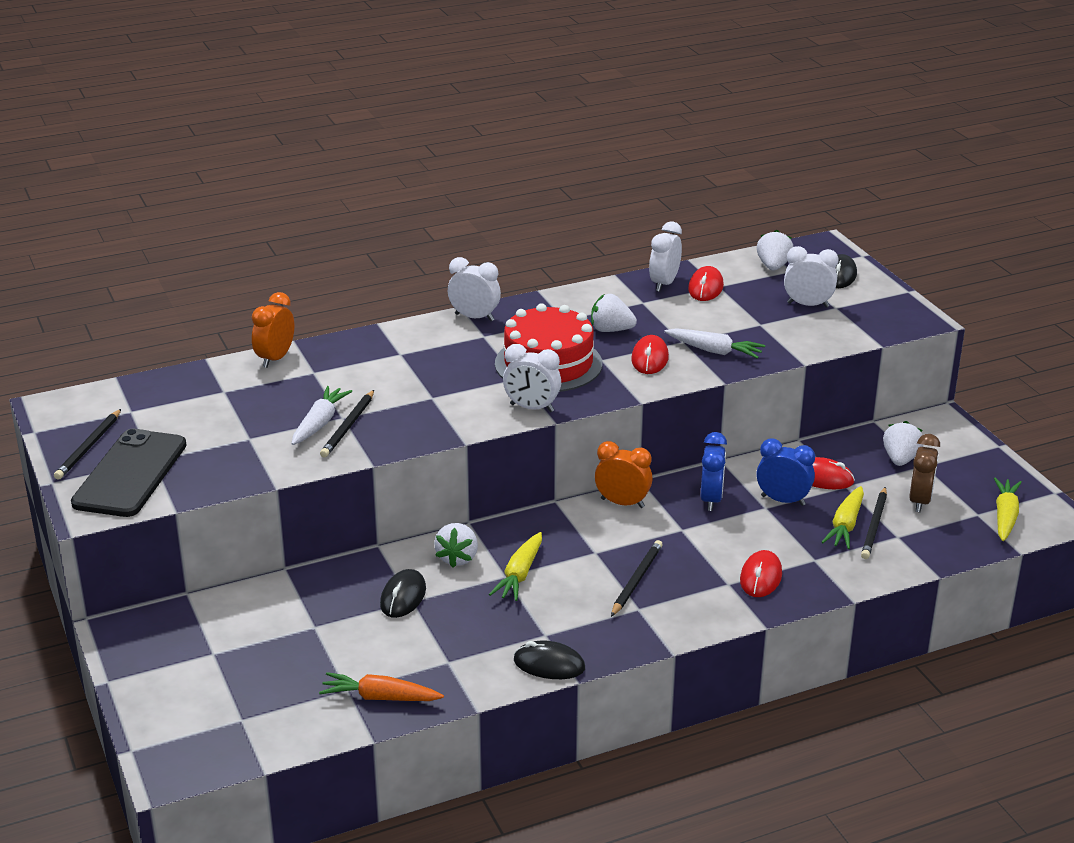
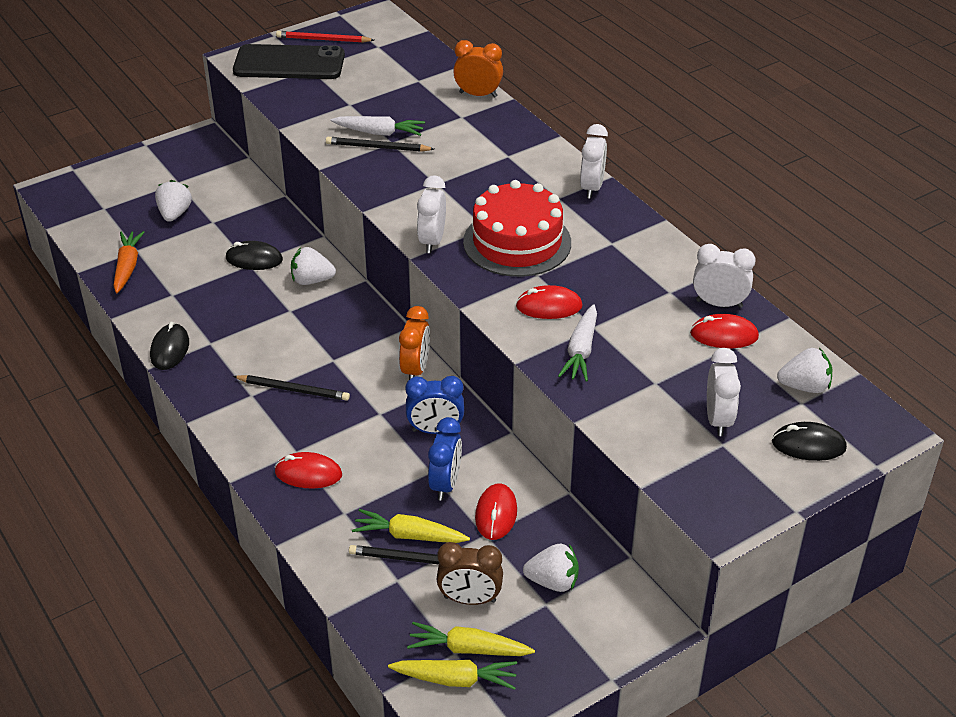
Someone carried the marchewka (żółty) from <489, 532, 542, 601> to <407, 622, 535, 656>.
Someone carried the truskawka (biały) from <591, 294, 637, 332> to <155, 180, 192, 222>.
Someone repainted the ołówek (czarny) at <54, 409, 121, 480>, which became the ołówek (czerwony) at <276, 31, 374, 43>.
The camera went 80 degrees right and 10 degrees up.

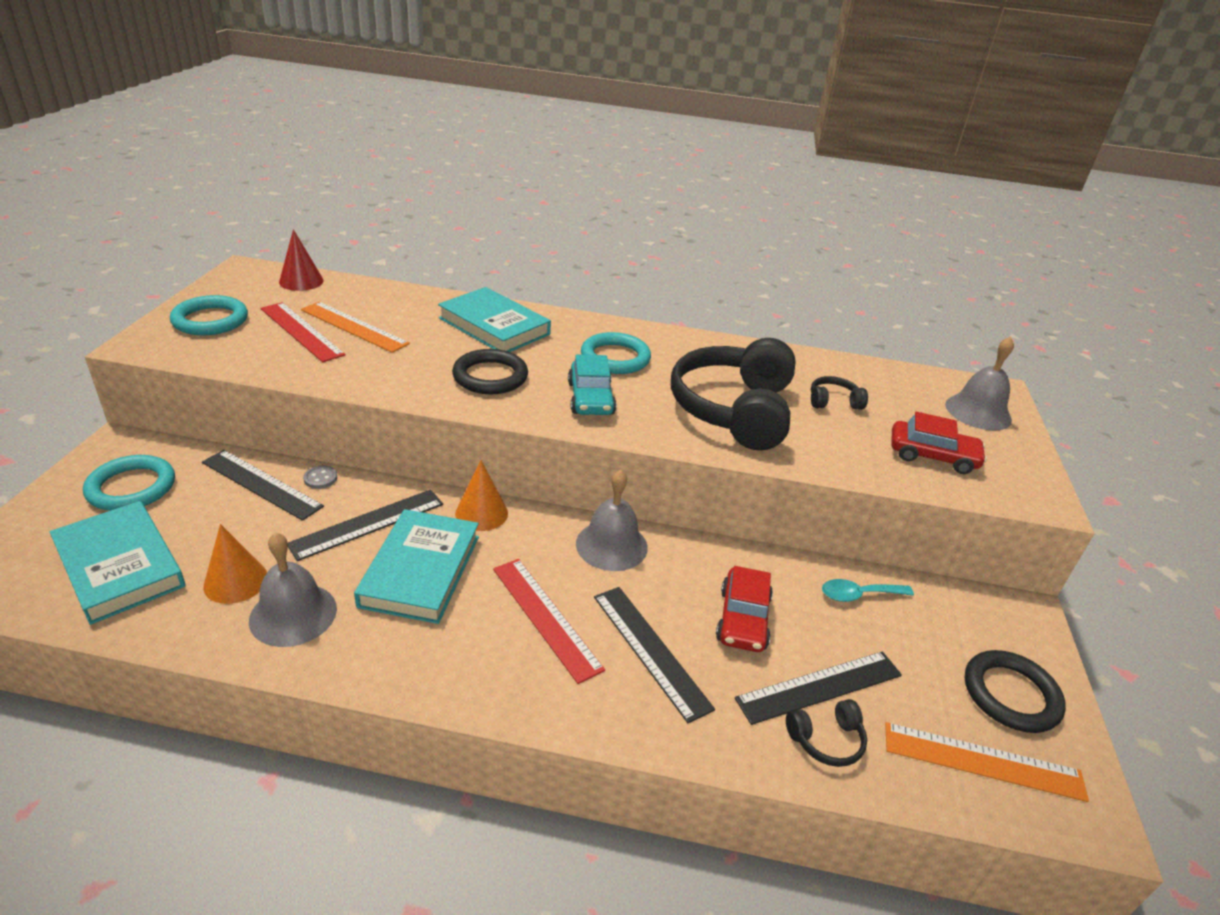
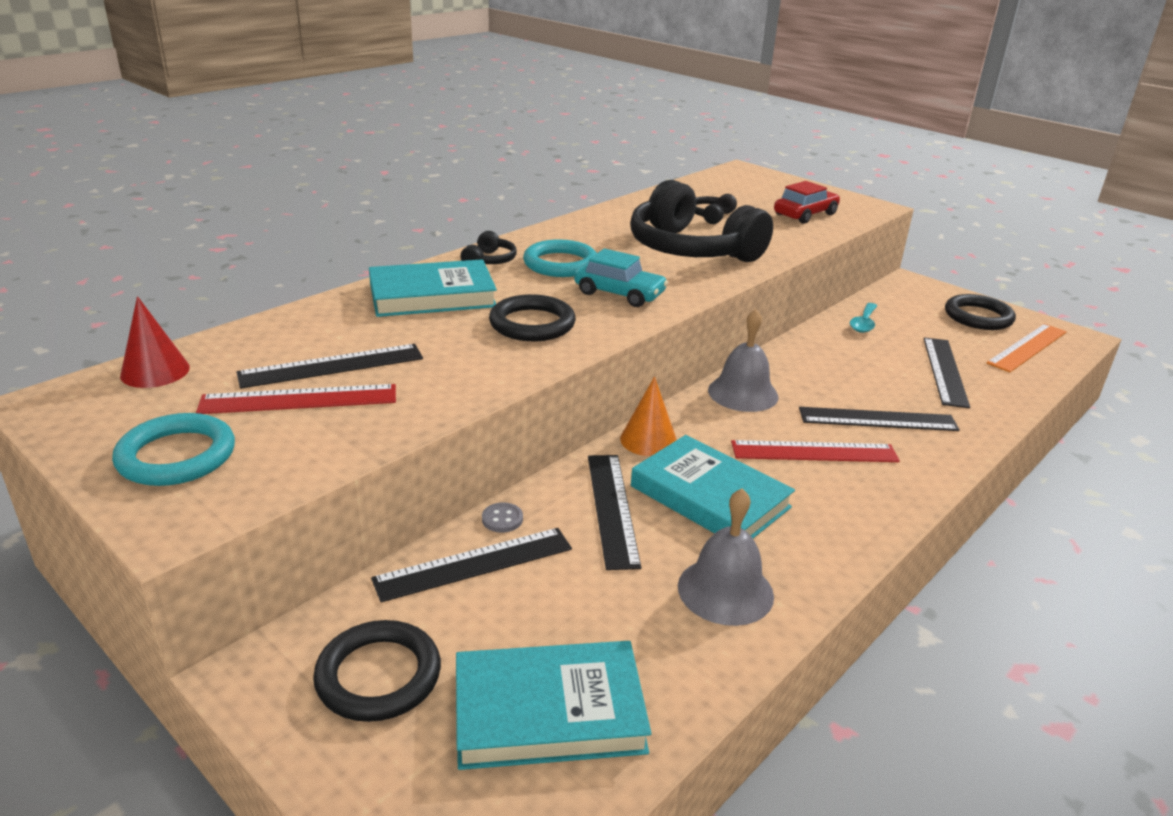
Someone took away the stożek (pomarańczowy) at <203, 524, 267, 604>.
Someone took away the samochód (czerwony) at <716, 566, 773, 652>.
Someone took away the dzwonek (szary) at <945, 337, 1014, 431>.
Someone carried the słuchawki (czarny) from <786, 699, 867, 767> to <461, 231, 517, 264>.
Someone repainted the pierścień (turkusowy) at <83, 455, 175, 511>, which became the pierścień (czarny) at <313, 620, 441, 722>.
Someone repainted the linijka (pomarańczowy) at <301, 302, 410, 353>, which became the linijka (czarny) at <236, 344, 423, 389>.
The camera went 55 degrees left and 5 degrees down.

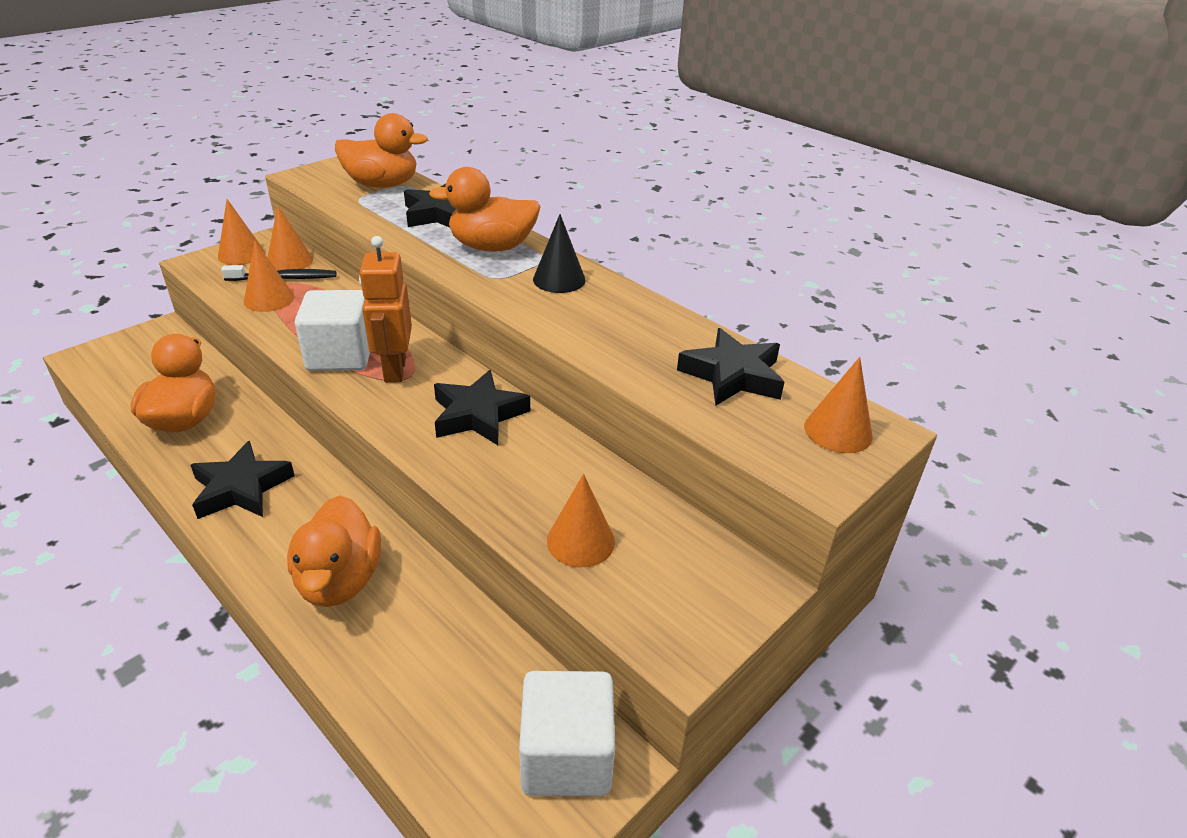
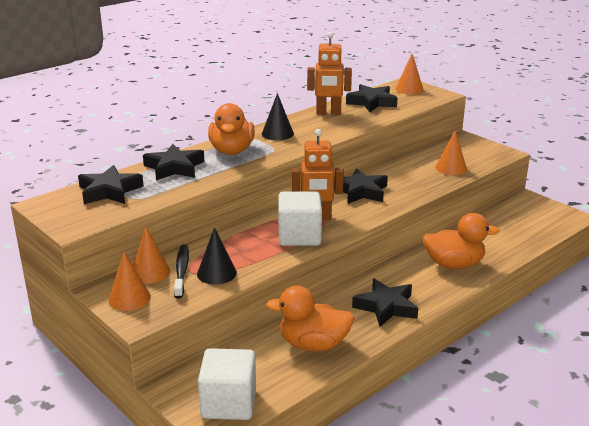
Someone put down the robot (pomarańczowy) at <307, 32, 352, 114>.
Someone carried the sześcian (biały) from <519, 671, 615, 796> to <198, 348, 256, 420>.
Someone swapped the kaczka (pomarańczowy) at <335, 113, 428, 188> for the gwiazda (czarny) at <78, 165, 144, 204>.
Someone repainted the stożek (pomarańczowy) at <244, 241, 294, 312>, which became the stożek (czarny) at <197, 227, 237, 285>.
The camera went 85 degrees left and 10 degrees down.

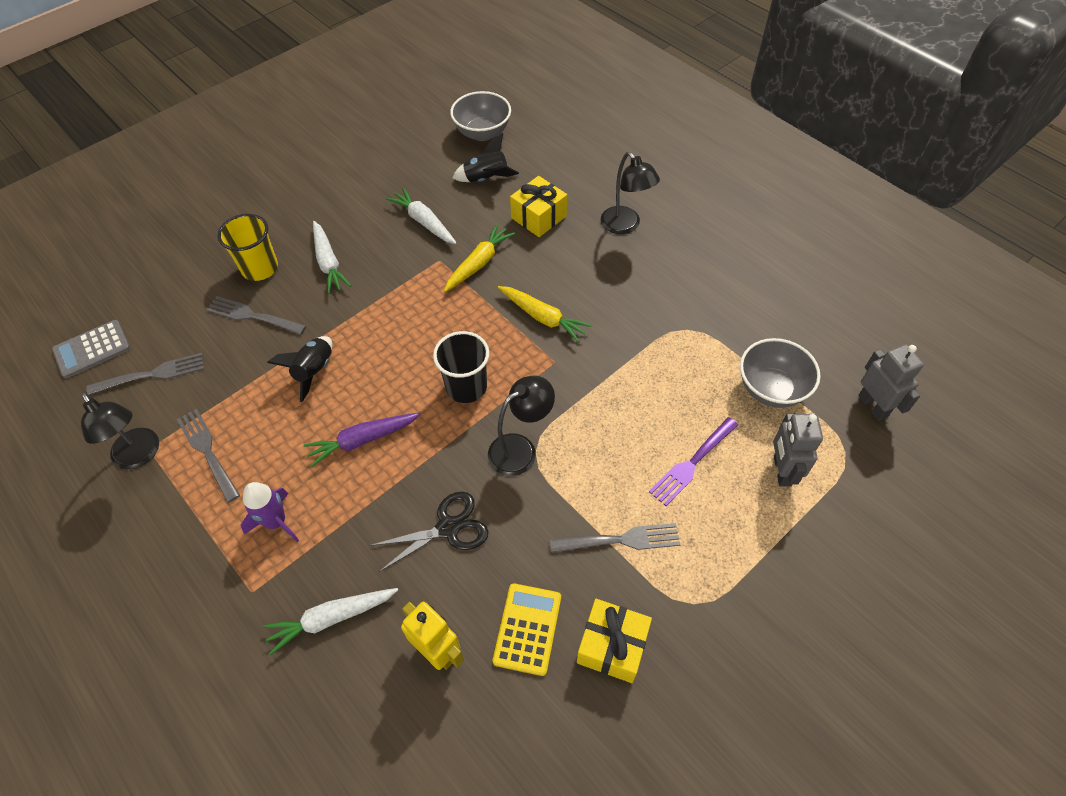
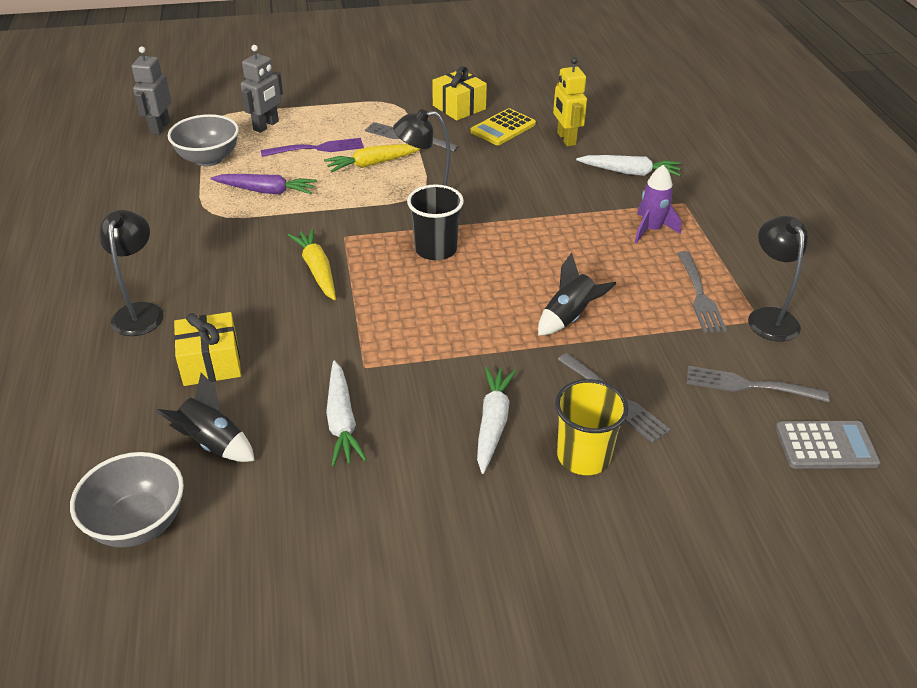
Someone took away the nożyczki (czarny) at <369, 492, 489, 572>.
Someone carried the marchewka (fioletowy) from <304, 413, 421, 467> to <211, 174, 317, 195>.
Someone carried the marchewka (żółty) from <444, 224, 515, 292> to <324, 144, 420, 173>.
The camera went 150 degrees left and 15 degrees down.

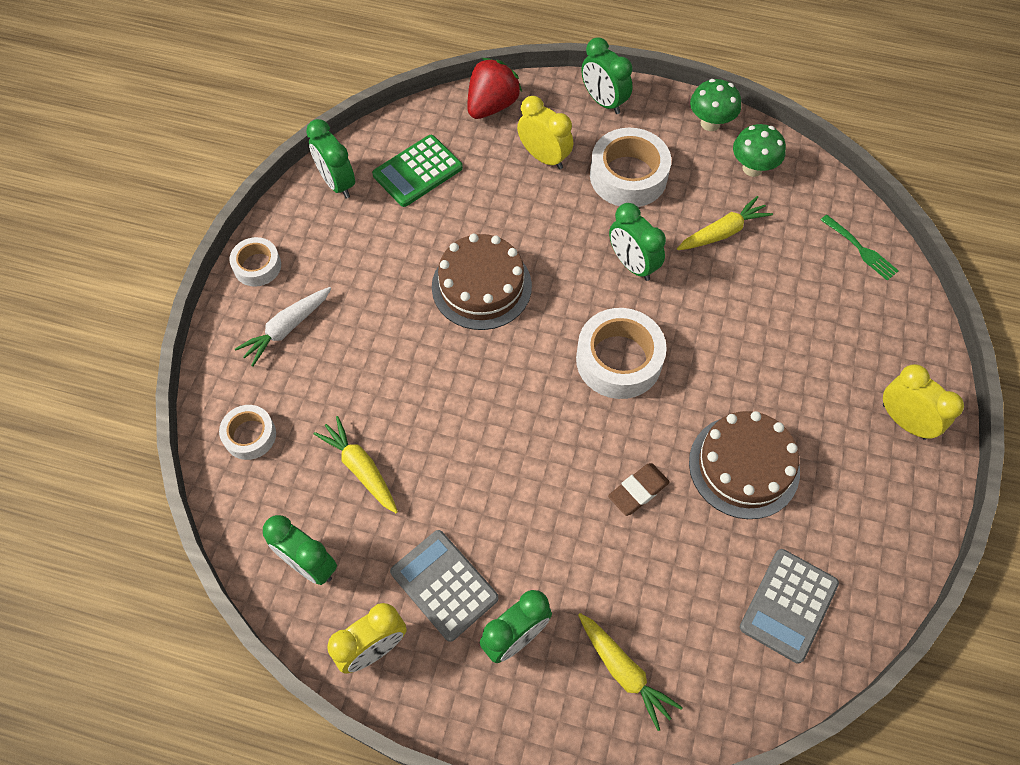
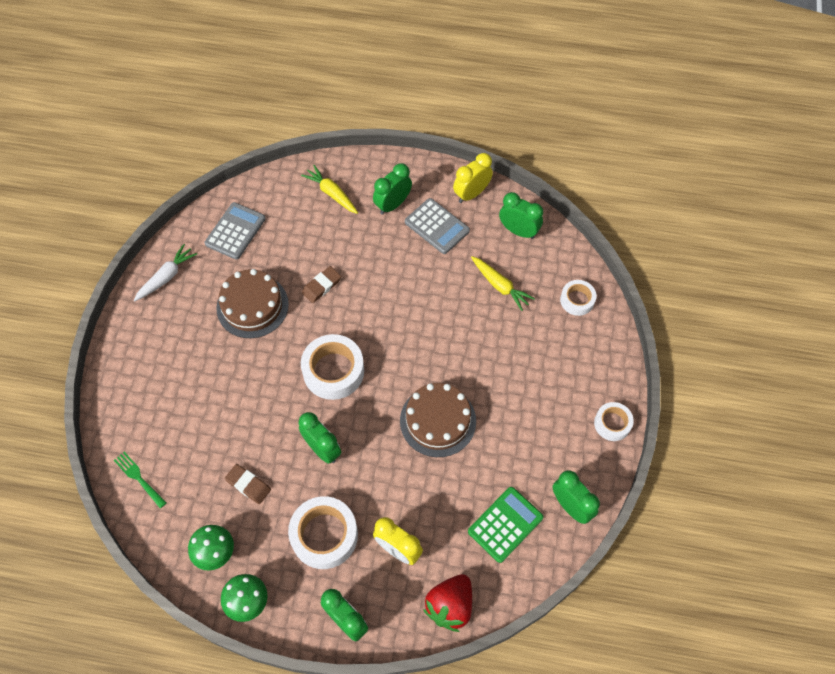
Someone took away the budzik (żółty) at <883, 364, 964, 440>.
Someone carried the marchewka (biały) from <235, 287, 331, 367> to <133, 244, 197, 302>.
Someone swapped the marchewka (żółty) at <677, 196, 773, 250> for the gumka do mazania (brązowy) at <225, 464, 271, 504>.
The camera went 175 degrees right and 0 degrees up.

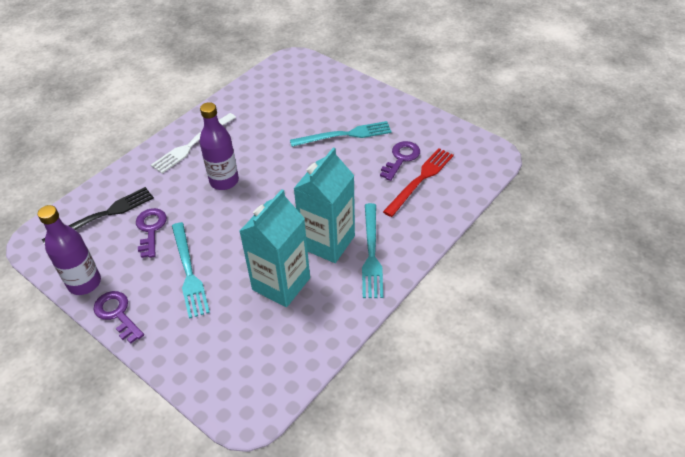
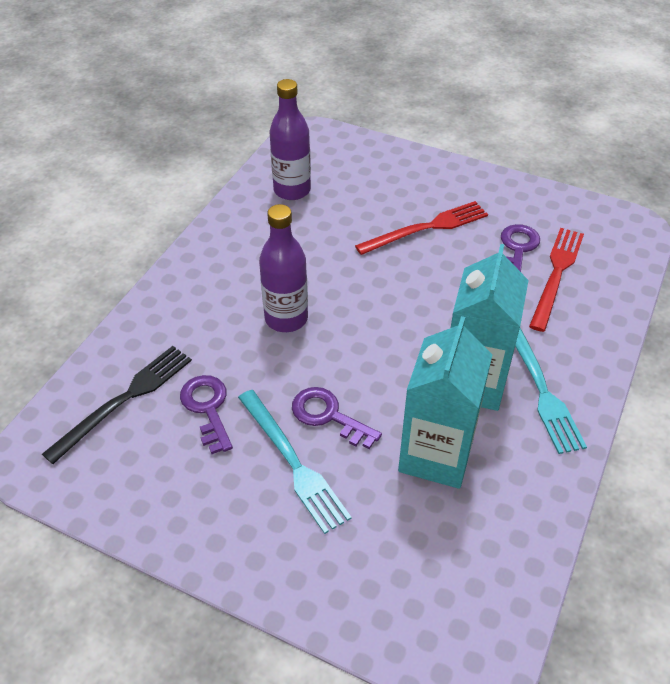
Someone took away the widelec (biały) at <151, 113, 236, 173>.
Someone carried the butelka (fioletowy) from <38, 205, 101, 295> to <269, 79, 311, 200>.
Someone carried the klucz (fioletowy) from <93, 291, 144, 344> to <292, 387, 382, 449>.
Someone repainted the widelec (turkusowy) at <290, 121, 392, 147>, which became the widelec (czerwony) at <355, 201, 488, 255>.
The camera went 15 degrees left and 0 degrees up.

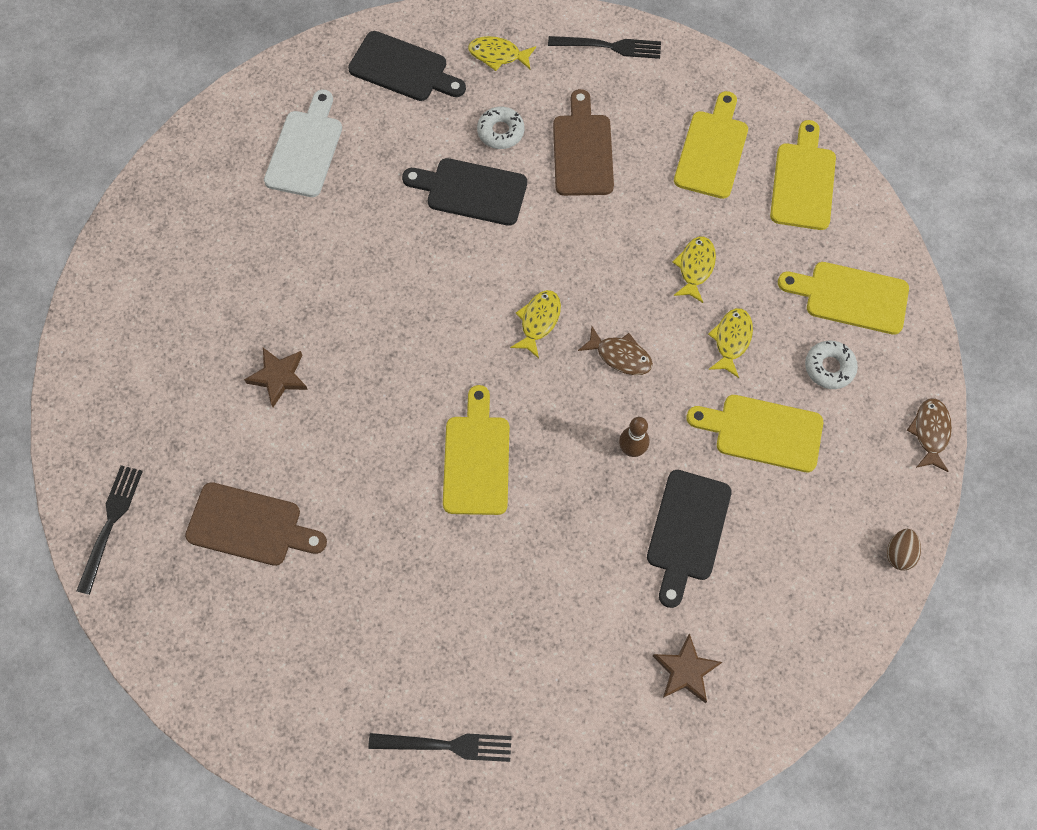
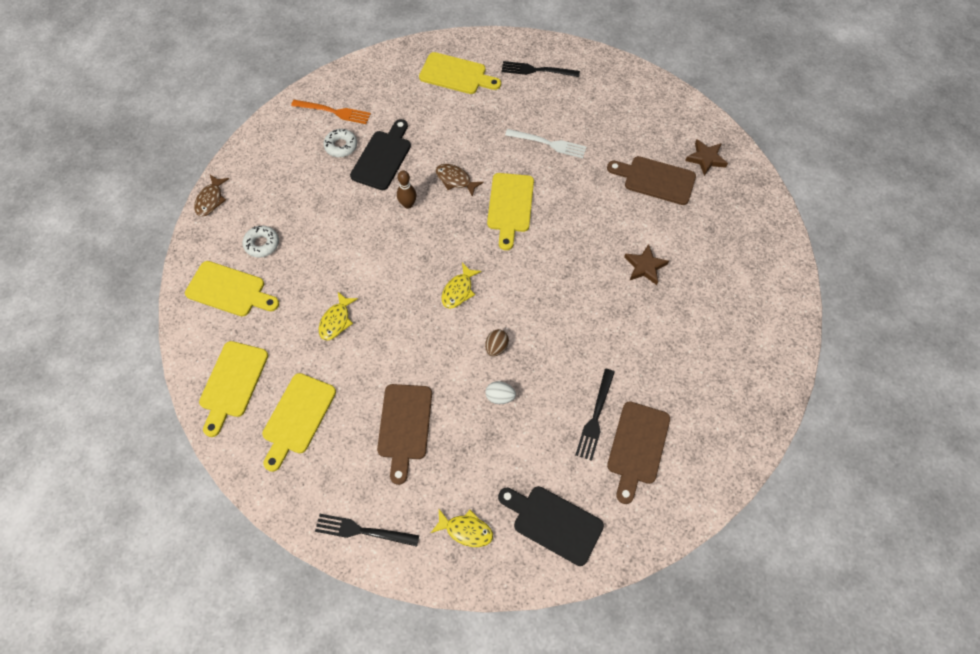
Someone took away the ryba (żółty) at <708, 308, 753, 378>.
Someone put down the widelec (pomarańczowy) at <291, 100, 371, 124>.
Someone put down the widelec (biały) at <505, 129, 587, 158>.
Someone carried the widelec (czarny) from <76, 465, 143, 595> to <576, 369, 615, 461>.
Someone carried the donut (biały) from <477, 107, 524, 149> to <323, 129, 357, 157>.
Someone carried the ryba (brązowy) from <578, 326, 653, 375> to <436, 164, 484, 197>.
Someone carried the gwiazda (brązowy) from <653, 633, 722, 703> to <685, 139, 728, 176>.
Someone carried the deska do krojenia (żółty) from <686, 395, 823, 472> to <419, 52, 501, 94>.
Someone carried the jajko (brązowy) from <887, 529, 921, 571> to <485, 329, 509, 357>.
Someone swapped the deska do krojenia (czarny) at <402, 158, 527, 226> for the jajko (biały) at <485, 381, 516, 404>.
Someone repainted the deska do krojenia (biały) at <264, 90, 342, 197>, which became the deska do krojenia (brązowy) at <607, 401, 670, 504>.
The camera went 175 degrees left and 5 degrees down.

